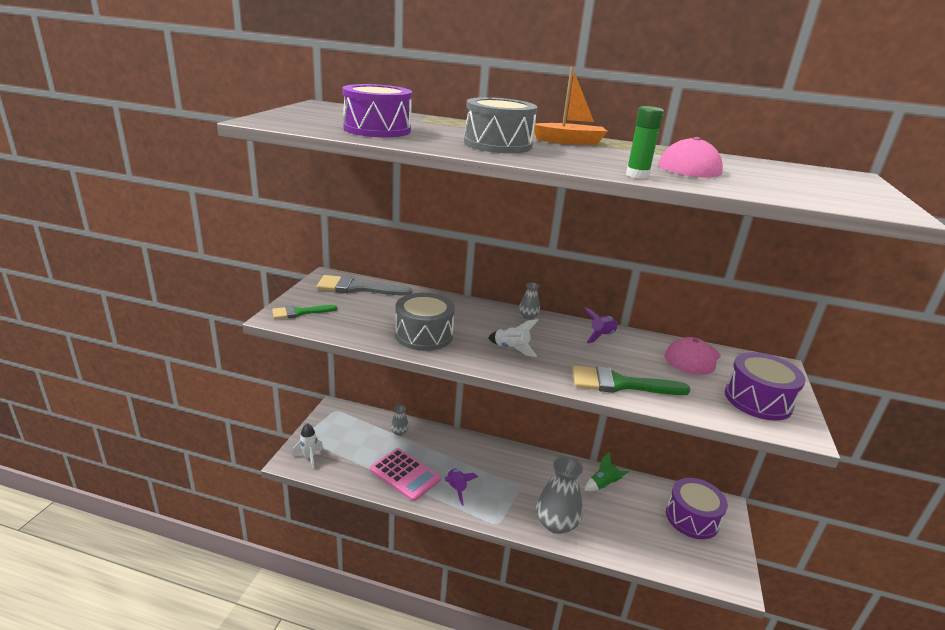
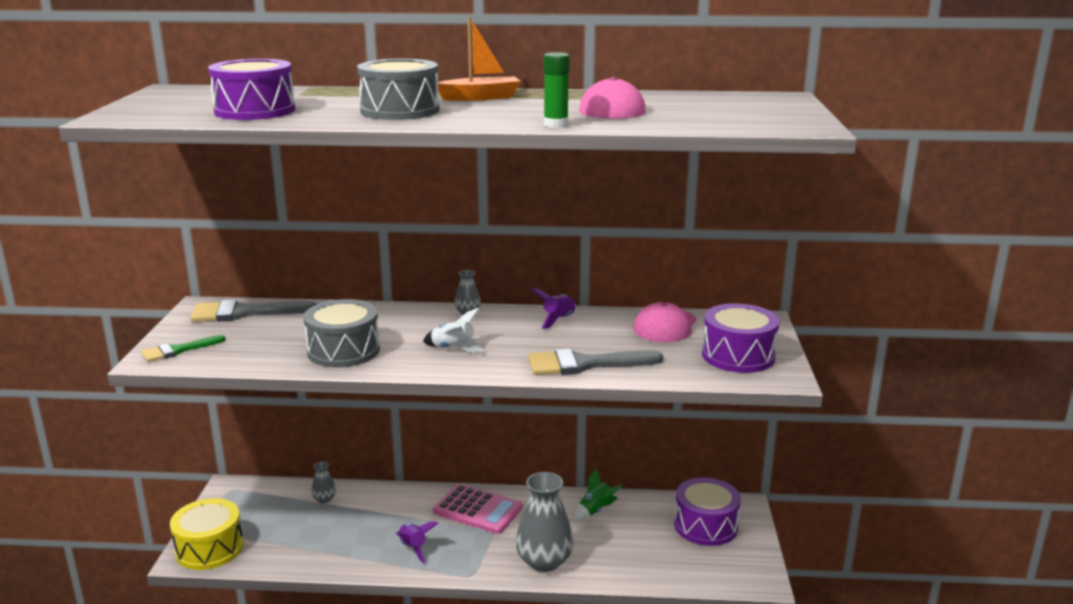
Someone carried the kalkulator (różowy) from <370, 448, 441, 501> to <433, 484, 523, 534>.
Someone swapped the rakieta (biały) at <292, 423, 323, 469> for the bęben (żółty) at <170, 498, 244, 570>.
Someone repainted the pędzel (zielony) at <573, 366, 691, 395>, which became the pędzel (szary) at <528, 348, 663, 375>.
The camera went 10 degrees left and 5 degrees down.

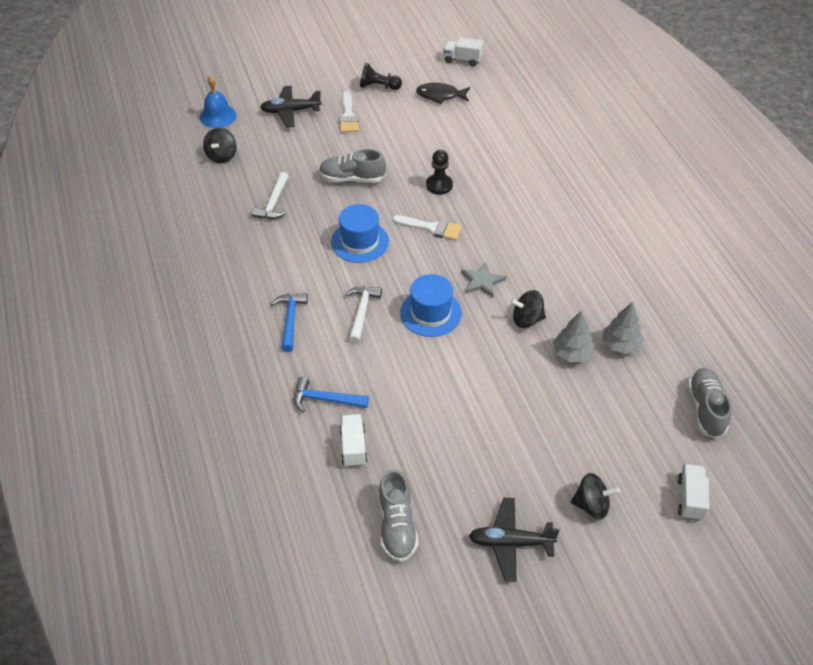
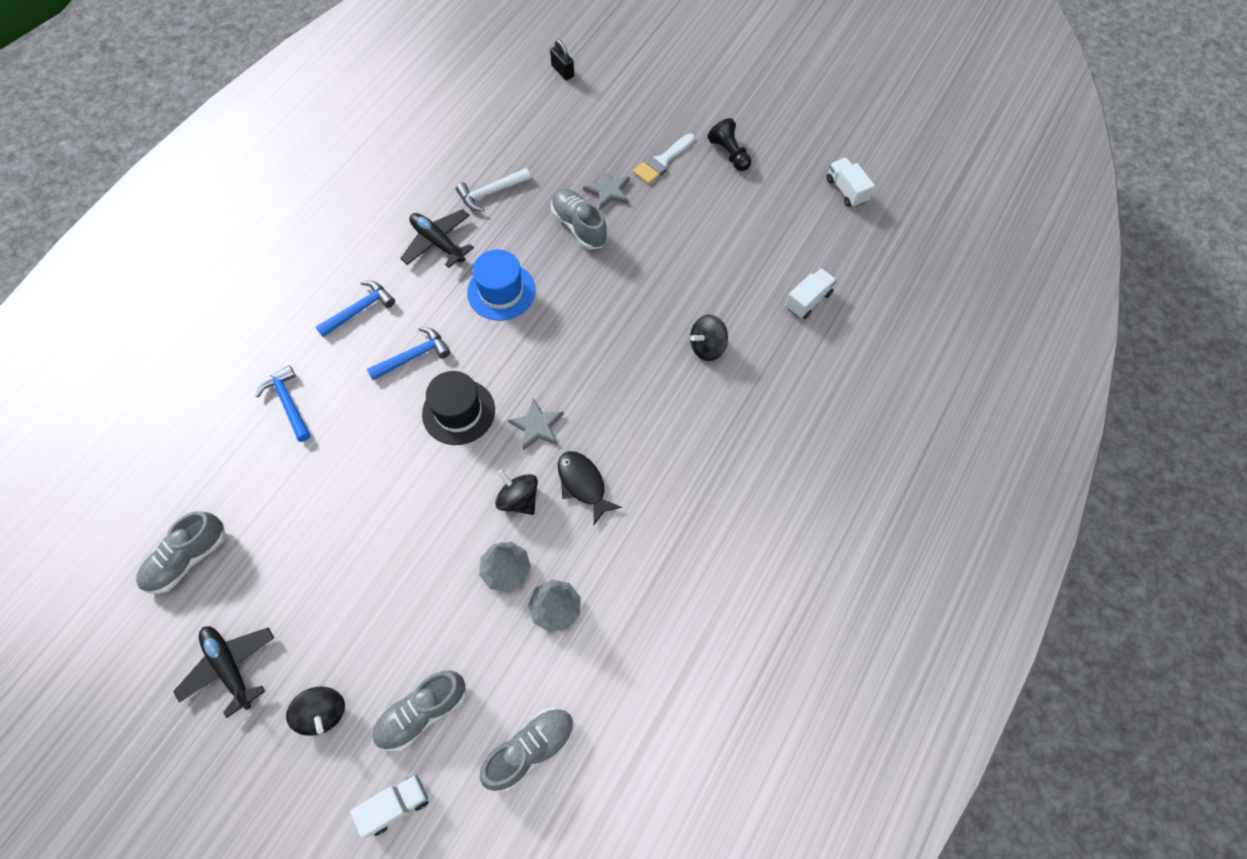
Someone took away the pędzel (biały) at <393, 215, 462, 241>.
Someone took away the pionek (czarny) at <426, 150, 453, 195>.
Someone put down the but (szary) at <372, 671, 466, 751>.
Someone put down the gwiazda (szary) at <583, 169, 630, 210>.
Someone carried the bączek (czarny) from <203, 128, 237, 163> to <690, 315, 728, 361>.
Someone carried the samolot (czarny) from <260, 86, 322, 127> to <400, 209, 474, 268>.
Someone carried the ciężarówka (biały) from <340, 414, 368, 467> to <785, 268, 837, 319>.
Someone carried the ryba (czarny) from <416, 83, 470, 104> to <558, 451, 622, 525>.
Someone swapped the dzwonek (niebieski) at <200, 75, 236, 128> for the kłódka (czarny) at <550, 39, 574, 80>.
Someone repainted the młotek (biały) at <345, 286, 382, 344>, which became the młotek (niebieski) at <367, 327, 450, 380>.
Someone repainted the kapelusz (niebieski) at <400, 274, 462, 337>, which became the kapelusz (czarny) at <422, 371, 495, 445>.
The camera went 50 degrees right and 15 degrees up.

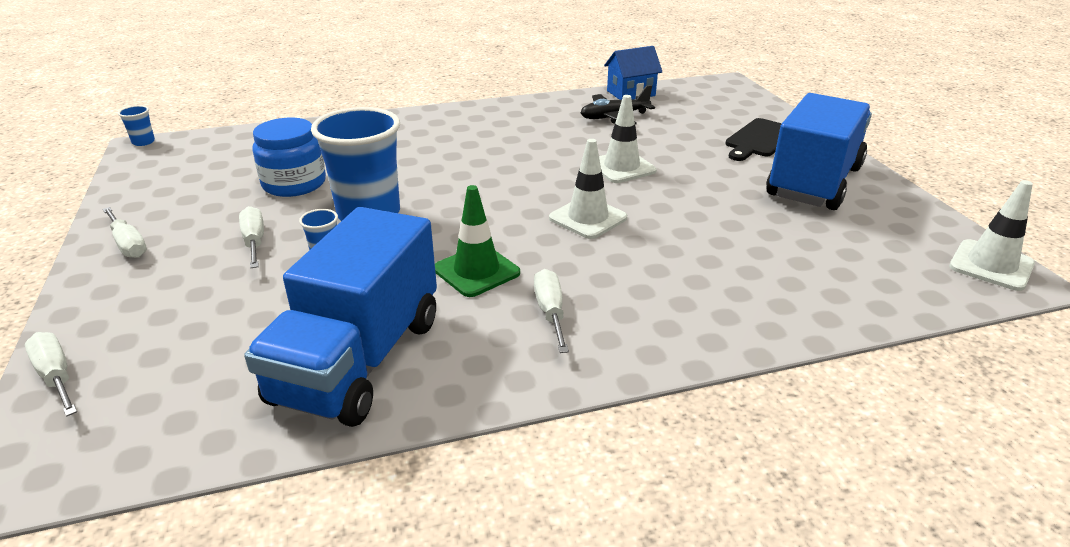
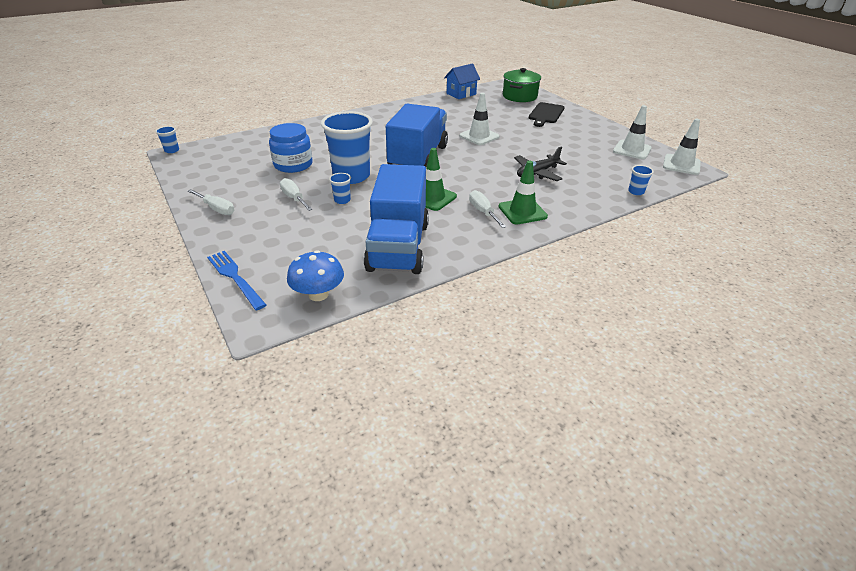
Someone put down the grzyb (niebieski) at <287, 250, 344, 301>.
Someone put down the pachołek (zielony) at <499, 161, 548, 224>.
Someone put down the garnek (zielony) at <503, 68, 541, 102>.
Someone put down the szklanka (niebieski) at <628, 165, 654, 195>.
Someone carried the pachołek (biały) from <549, 139, 627, 239> to <613, 105, 652, 159>.
Someone carried the samolot (czarny) from <581, 85, 655, 124> to <514, 147, 567, 181>.
Someone carried the ciężarówka (niebieski) from <766, 93, 872, 210> to <386, 104, 448, 167>.
Someone swapped the śrubokręt (biały) at <25, 332, 77, 417> for the widelec (niebieski) at <207, 251, 266, 310>.
The camera went 15 degrees left and 5 degrees up.

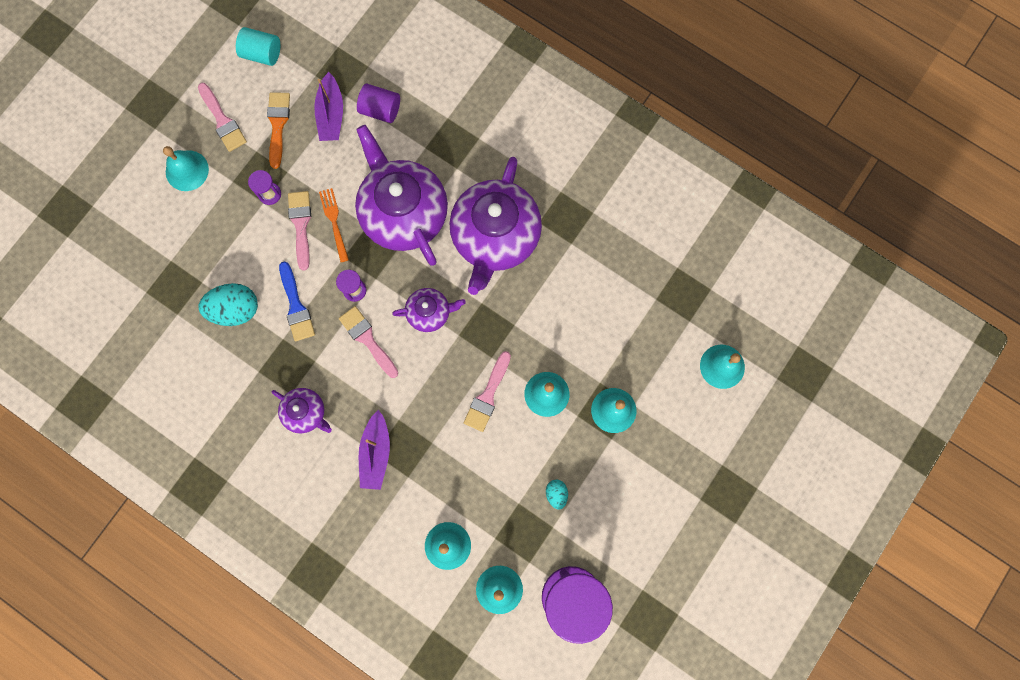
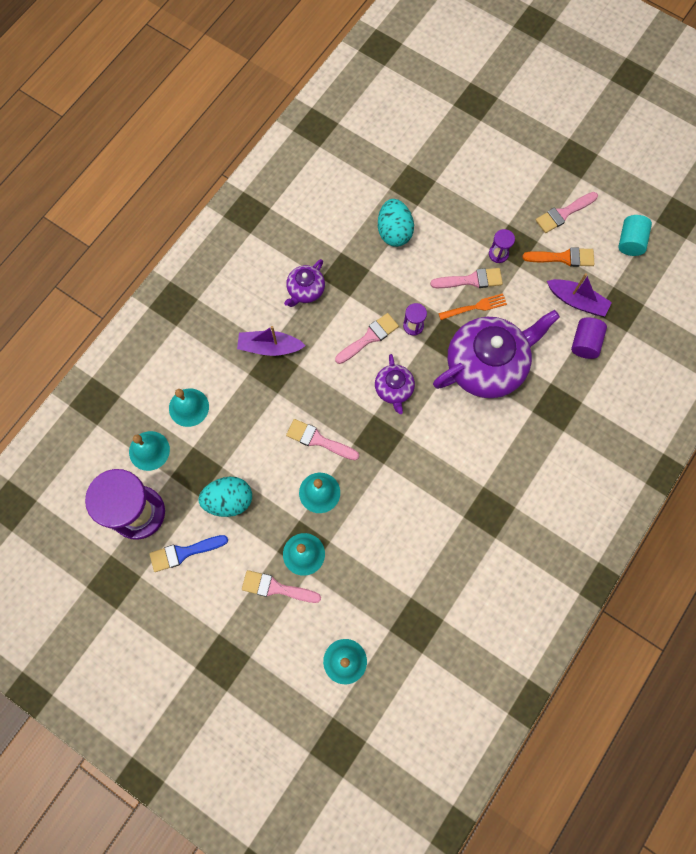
Someone took away the dzwonek (turkusowy) at <163, 146, 209, 191>.
Someone took away the imbryk (fioletowy) at <450, 157, 542, 295>.
Someone put down the pędzel (różowy) at <242, 570, 321, 603>.
Someone carried the pędzel (niebieski) from <279, 261, 315, 341> to <149, 535, 228, 572>.
Someone rotated the łódka (fioletowy) at <314, 72, 343, 141> by 150 degrees counterclockwise.
Someone scaled the jajko (turkusowy) at <546, 480, 568, 510> by 1.96.
The camera went 90 degrees right and 5 degrees down.

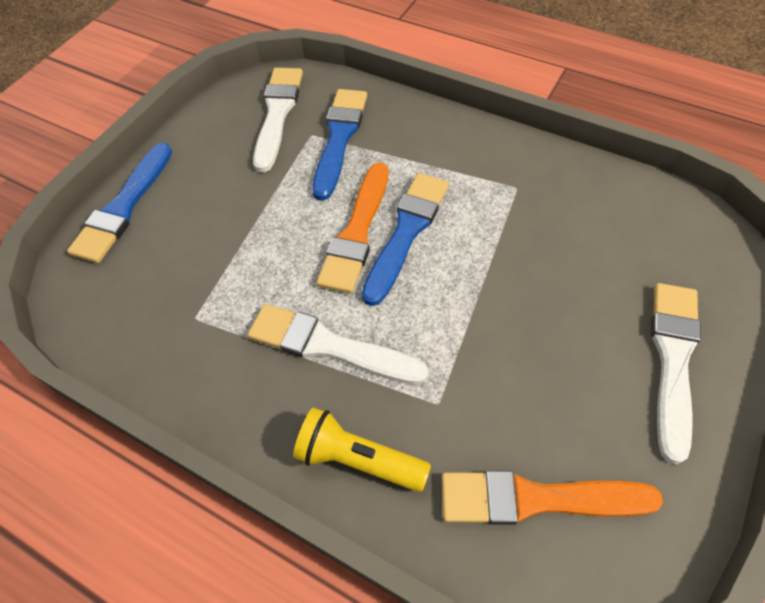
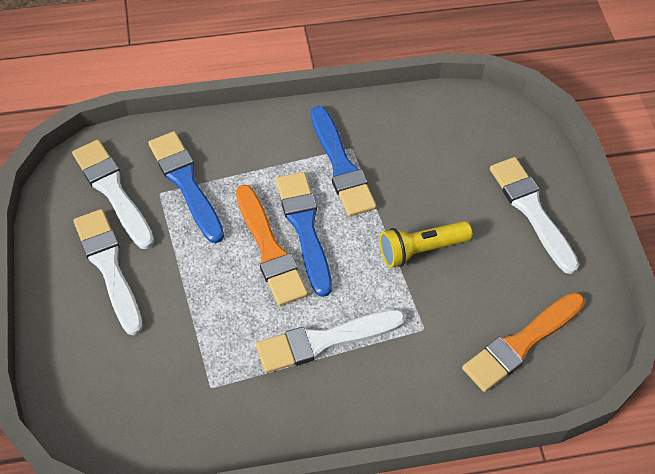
Someone put down the pędzel (biały) at <73, 209, 143, 335>.
Someone carried the pędzel (niebieski) from <67, 143, 172, 263> to <311, 106, 377, 217>.
Someone carried the latarka (żółty) from <293, 408, 431, 492> to <380, 221, 472, 268>.
The camera went 45 degrees left and 0 degrees up.

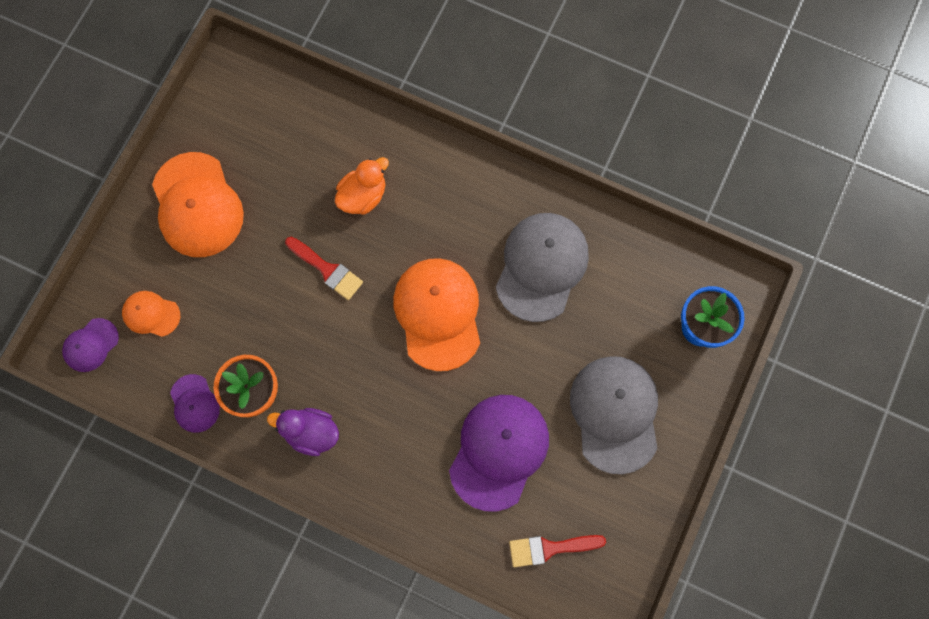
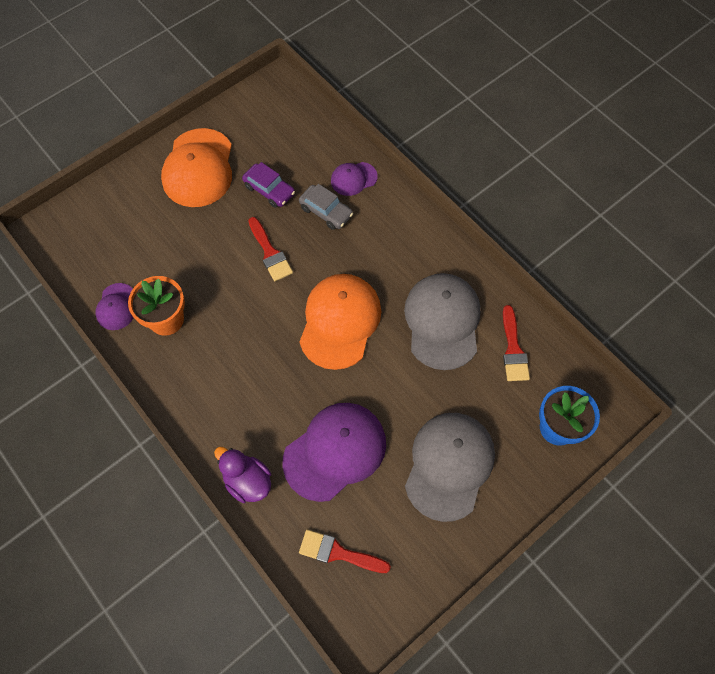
Someone took away the czapka (pomarańczowy) at <122, 291, 180, 337>.
Someone put down the samochód (fioletowy) at <242, 162, 295, 208>.
Someone put down the pędzel (czerwony) at <503, 305, 530, 381>.
Someone carried the czapka (fioletowy) from <62, 318, 119, 372> to <331, 162, 378, 196>.
Someone carried the kaczka (fioletowy) from <267, 408, 339, 456> to <214, 447, 271, 503>.
Someone swapped the kaczka (pomarańczowy) at <335, 157, 389, 215> for the samochód (szary) at <299, 184, 353, 230>.
Someone rotated the czapka (szary) at <496, 213, 589, 322> by 45 degrees counterclockwise.
The camera went 25 degrees right and 10 degrees down.

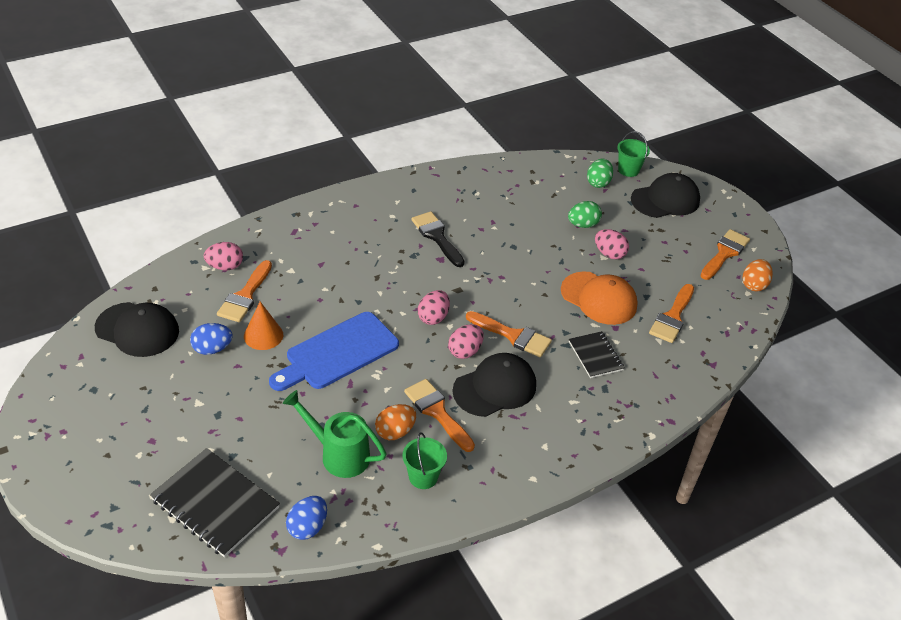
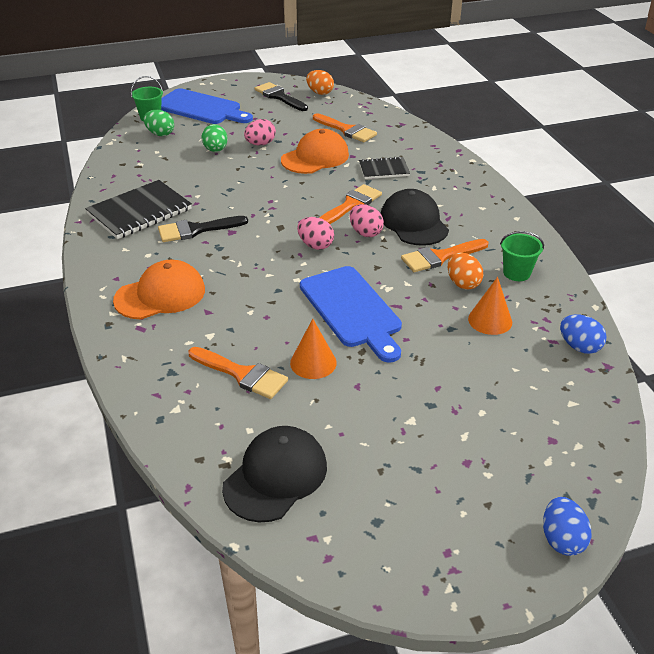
Someone took away the jajko (różowy) at <204, 242, 243, 270>.
Someone put down the czapka (pomarańczowy) at <113, 260, 205, 319>.
Someone carried the zeszyt (czarny) from <150, 448, 280, 557> to <85, 180, 192, 239>.
Someone carried the jajko (niebieski) from <190, 323, 233, 355> to <543, 497, 592, 556>.
Someone swapped the konewka (zielony) at <283, 390, 386, 478> for the stożek (pomarańczowy) at <468, 277, 512, 335>.
Someone swapped the czapka (czarny) at <631, 173, 700, 218> for the deska do krojenia (niebieski) at <161, 88, 253, 124>.
Someone repainted the pędzel (pomarańczowy) at <700, 229, 750, 280>, which became the pędzel (czarny) at <255, 82, 308, 111>.
The camera went 75 degrees left and 5 degrees down.

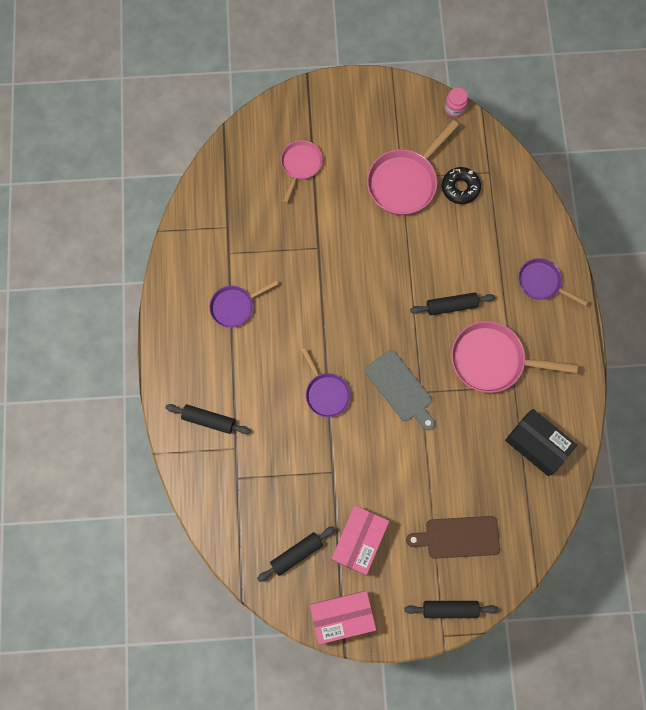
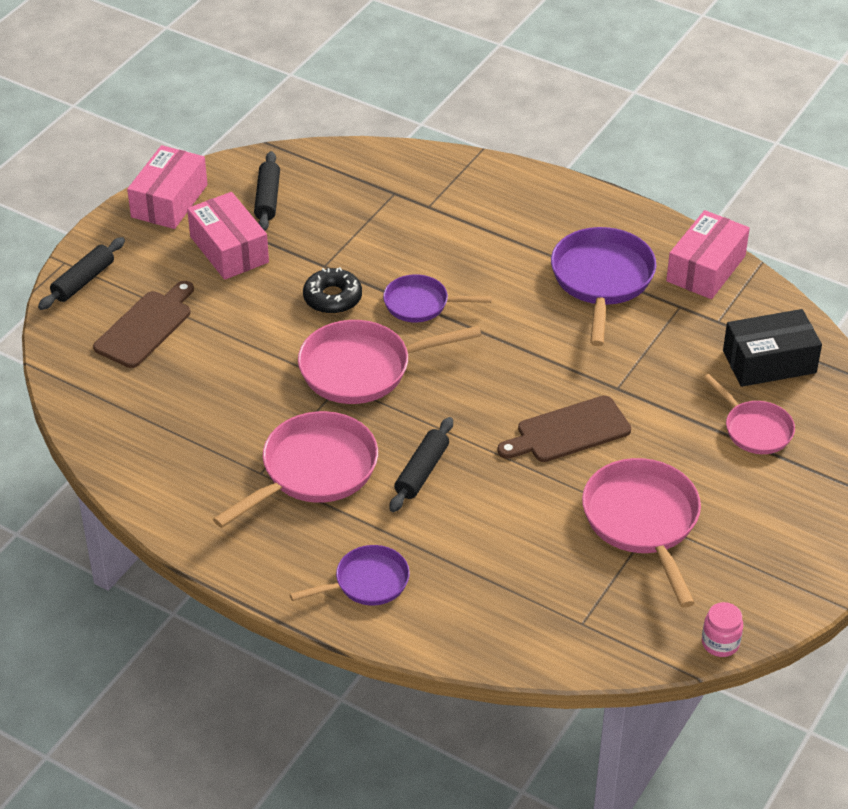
Someone took away the wałek do ciasta (czarny) at <166, 404, 251, 434>.
Someone put down the deska do krojenia (brązowy) at <497, 395, 631, 462>.
Someone put down the pudełko (różowy) at <666, 210, 750, 299>.
Someone carried the donut (czarny) from <442, 167, 481, 204> to <303, 267, 362, 314>.
Someone carried the pudełko (czarny) from <505, 409, 577, 476> to <723, 309, 822, 387>.
Someone swapped the deska do krojenia (szary) at <365, 350, 435, 430> for the patelnia (różowy) at <298, 320, 482, 404>.
Someone scaled the patelnia (fioletowy) at <209, 280, 278, 328> by 1.65.
The camera went 125 degrees right and 30 degrees down.

